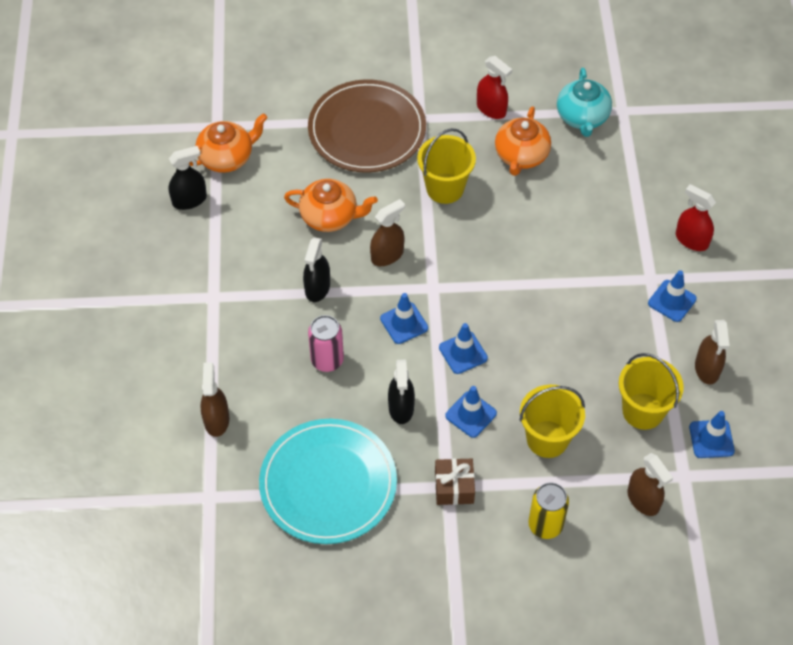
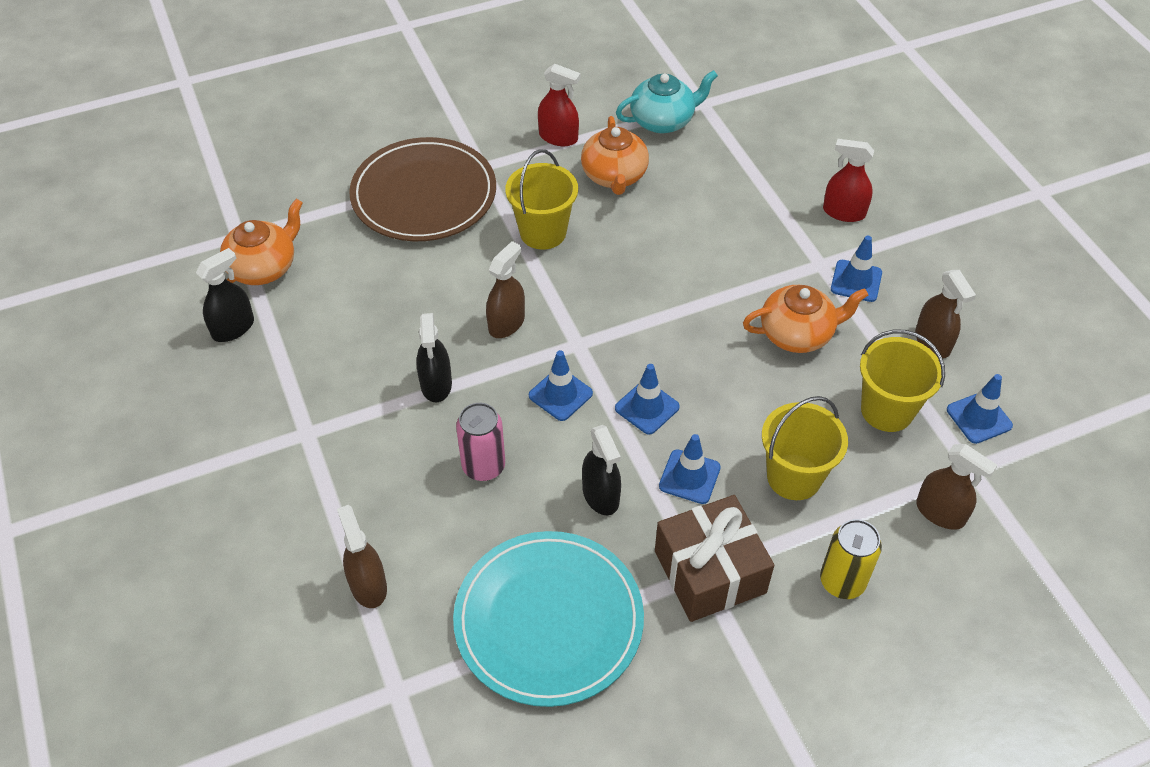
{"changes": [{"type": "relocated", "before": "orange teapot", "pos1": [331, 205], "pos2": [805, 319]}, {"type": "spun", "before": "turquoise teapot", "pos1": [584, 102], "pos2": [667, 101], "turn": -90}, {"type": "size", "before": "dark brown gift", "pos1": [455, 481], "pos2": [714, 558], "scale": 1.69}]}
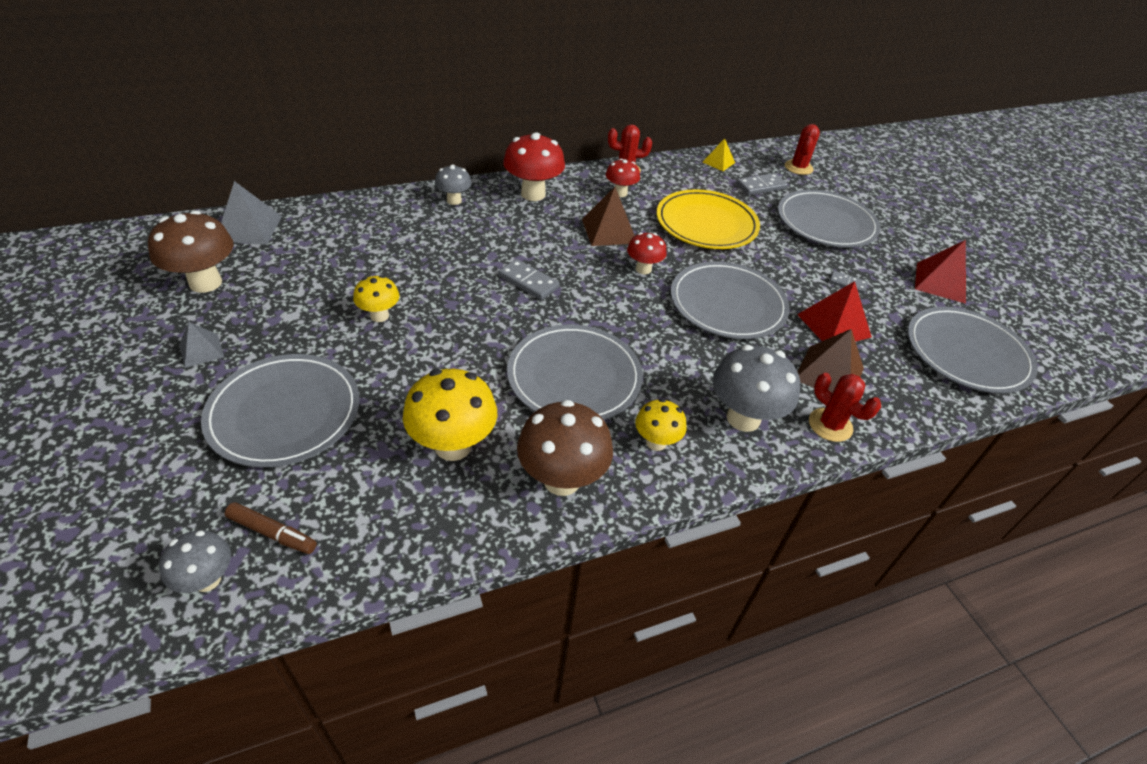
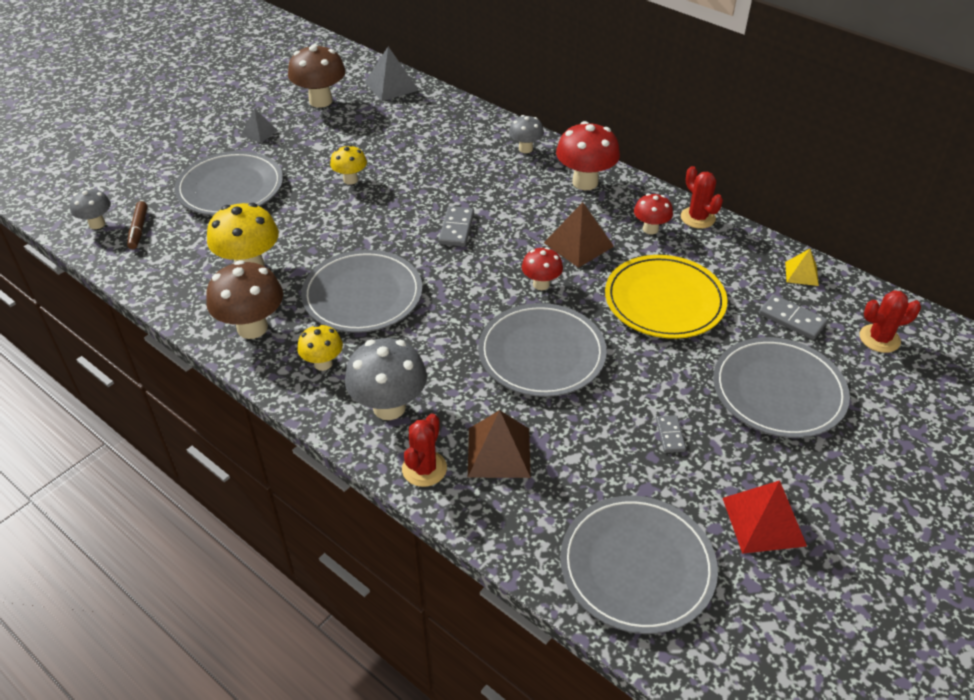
{"changes": [{"type": "missing", "before": "red pyramid shape", "pos1": [834, 311]}]}
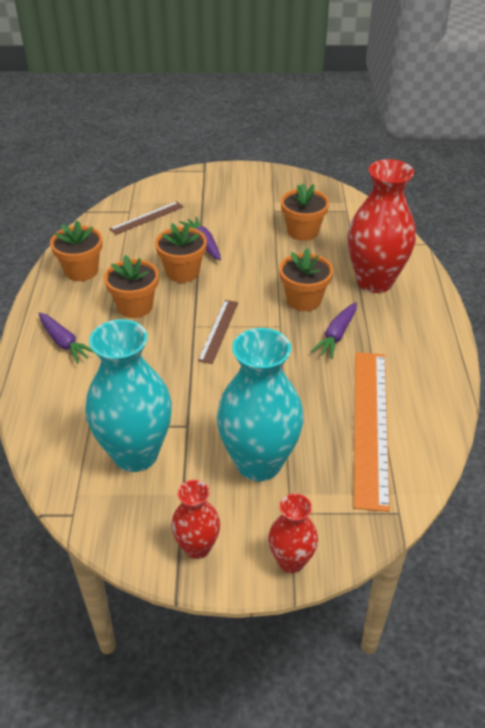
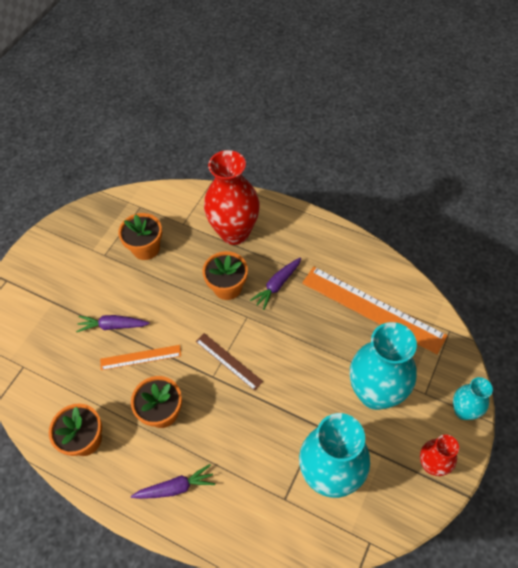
{"changes": [{"type": "missing", "before": "dark brown measuring stick", "pos1": [146, 218]}, {"type": "exchanged", "before": "orange potted plant", "after": "orange measuring stick", "pos1": [181, 253], "pos2": [140, 357]}, {"type": "colour", "before": "red vase", "after": "turquoise vase", "pos1": [293, 533], "pos2": [473, 398]}, {"type": "spun", "before": "purple toy carrot", "pos1": [334, 330], "pos2": [275, 284], "turn": 75}]}
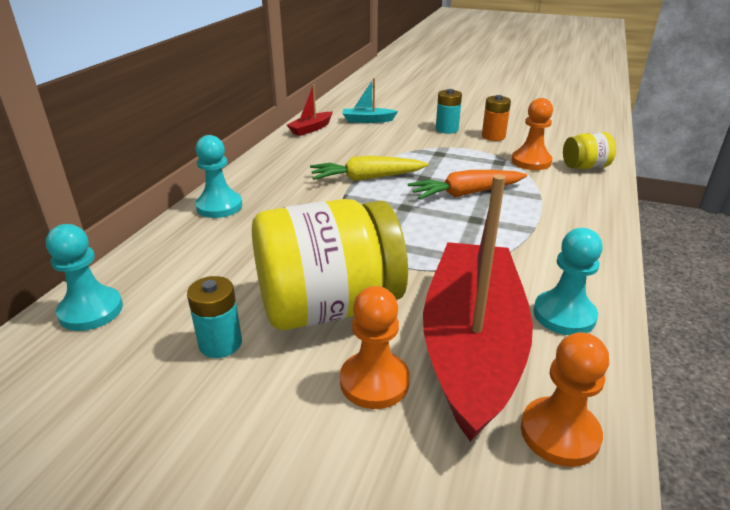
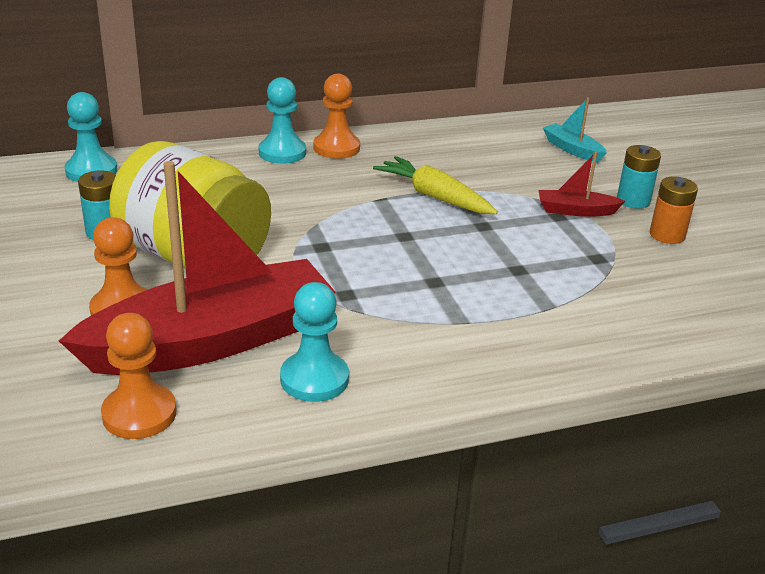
{"changes": [{"type": "missing", "before": "orange toy carrot", "pos1": [467, 185]}, {"type": "missing", "before": "golden preserve jar", "pos1": [589, 150]}, {"type": "relocated", "before": "red sailboat", "pos1": [309, 110], "pos2": [581, 184]}, {"type": "relocated", "before": "orange game pawn", "pos1": [532, 134], "pos2": [336, 116]}]}
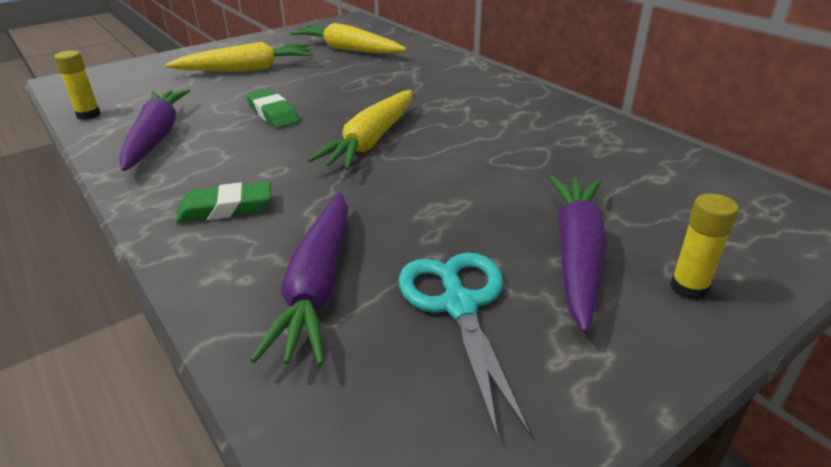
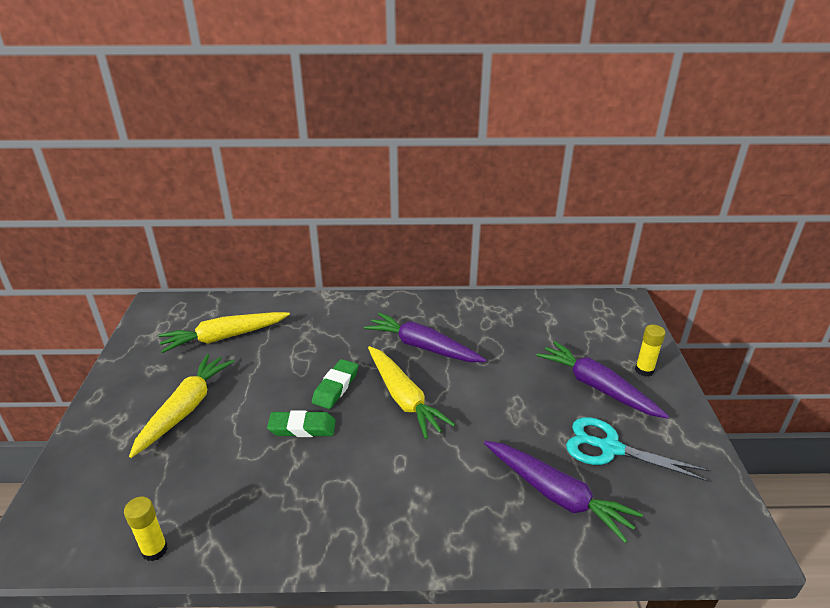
{"changes": [{"type": "relocated", "before": "purple toy carrot", "pos1": [154, 130], "pos2": [425, 337]}, {"type": "relocated", "before": "emerald pencil eraser", "pos1": [223, 202], "pos2": [335, 384]}]}
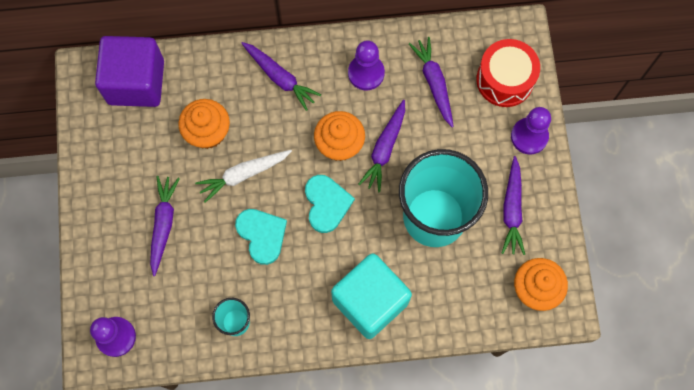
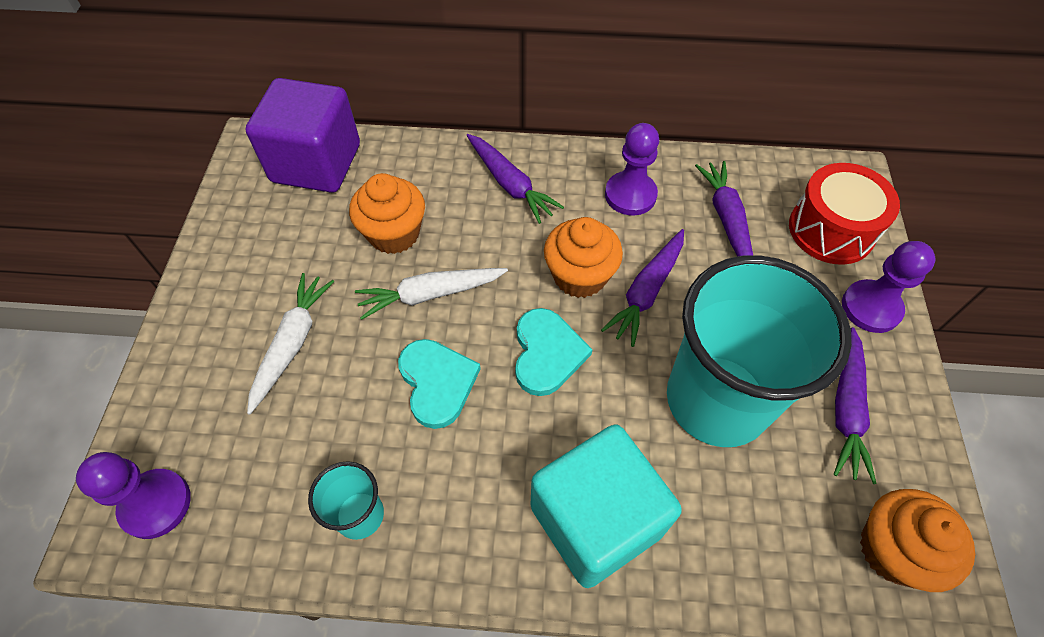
{"changes": [{"type": "colour", "before": "purple toy carrot", "after": "pure white toy carrot", "pos1": [165, 226], "pos2": [291, 344]}]}
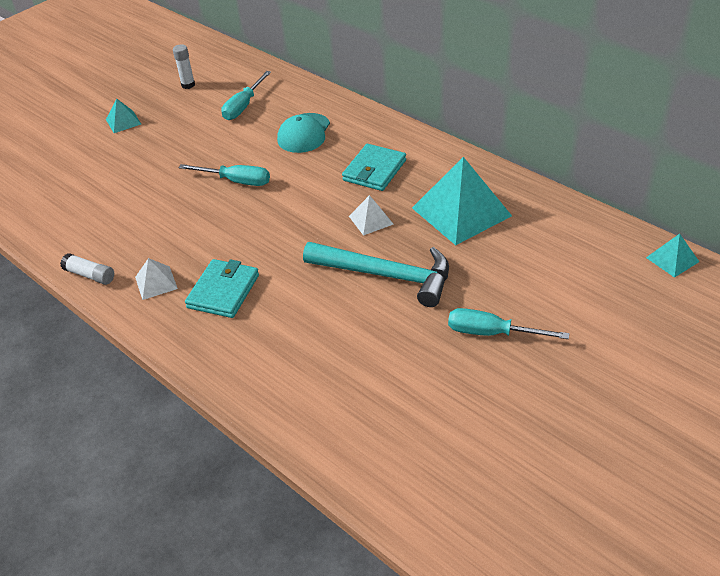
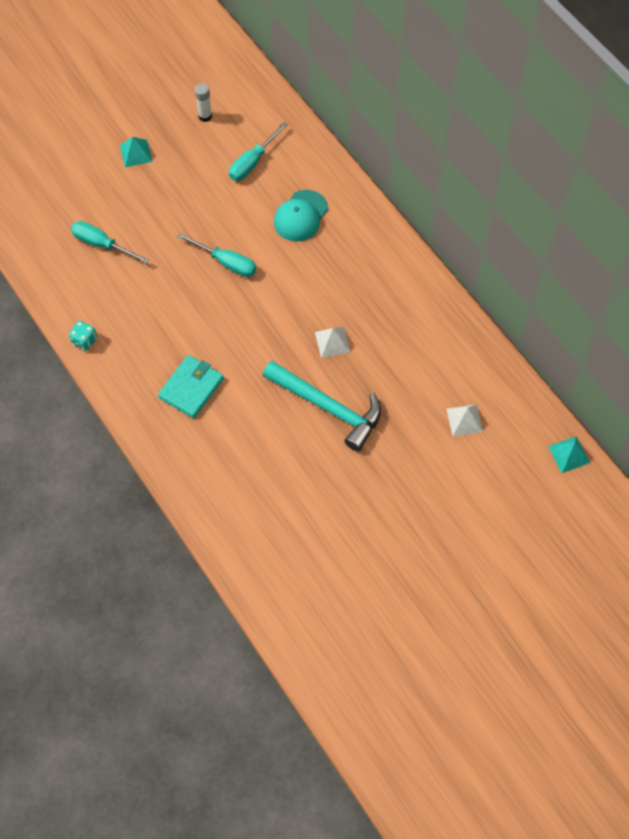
{"changes": [{"type": "missing", "before": "turquoise wallet", "pos1": [374, 167]}, {"type": "missing", "before": "turquoise pyramid shape", "pos1": [462, 201]}, {"type": "relocated", "before": "pure white pyramid shape", "pos1": [156, 279], "pos2": [464, 420]}, {"type": "relocated", "before": "turquoise flat screwdriver", "pos1": [508, 323], "pos2": [110, 242]}, {"type": "exchanged", "before": "pure white glue stick", "after": "turquoise dice", "pos1": [87, 269], "pos2": [83, 336]}]}
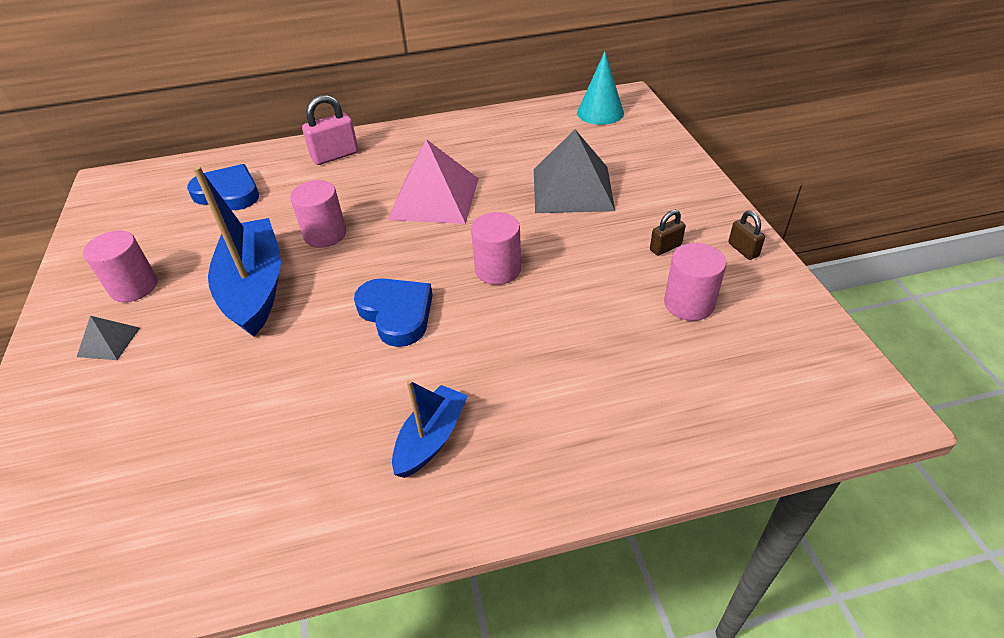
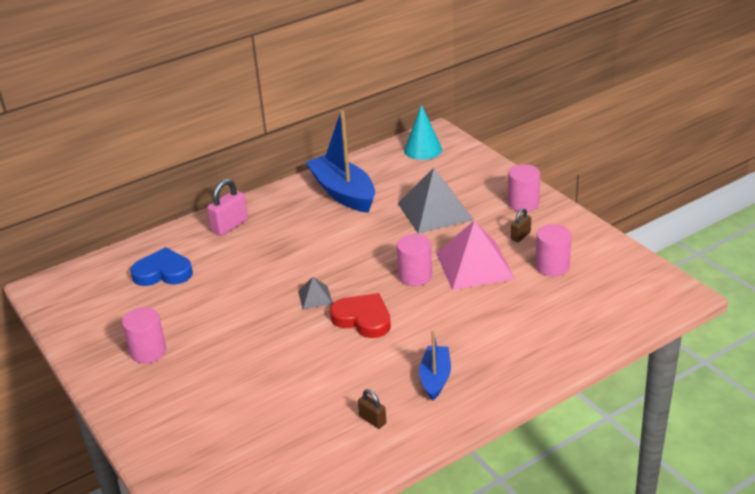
{"changes": [{"type": "relocated", "before": "grey pyramid shape", "pos1": [108, 338], "pos2": [315, 293]}, {"type": "relocated", "before": "cobalt sailboat", "pos1": [237, 251], "pos2": [340, 161]}, {"type": "relocated", "before": "rosy cylinder shape", "pos1": [318, 214], "pos2": [524, 188]}, {"type": "relocated", "before": "rosy pyramid shape", "pos1": [433, 181], "pos2": [475, 255]}, {"type": "relocated", "before": "dark brown small lock", "pos1": [746, 235], "pos2": [372, 409]}, {"type": "colour", "before": "cobalt heart", "after": "red heart", "pos1": [393, 312], "pos2": [360, 315]}]}
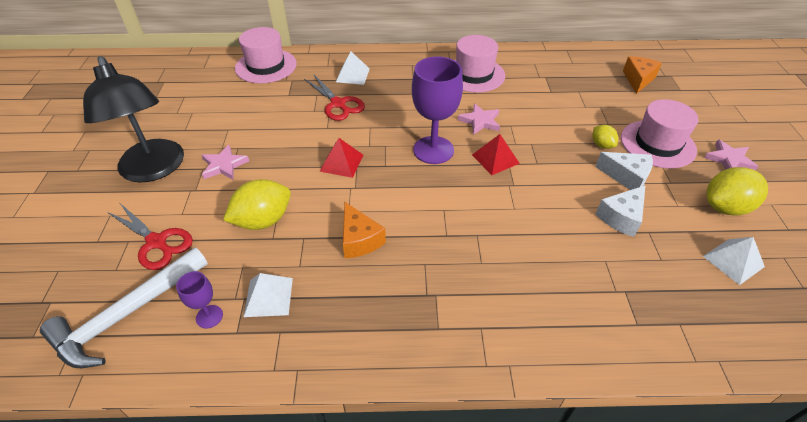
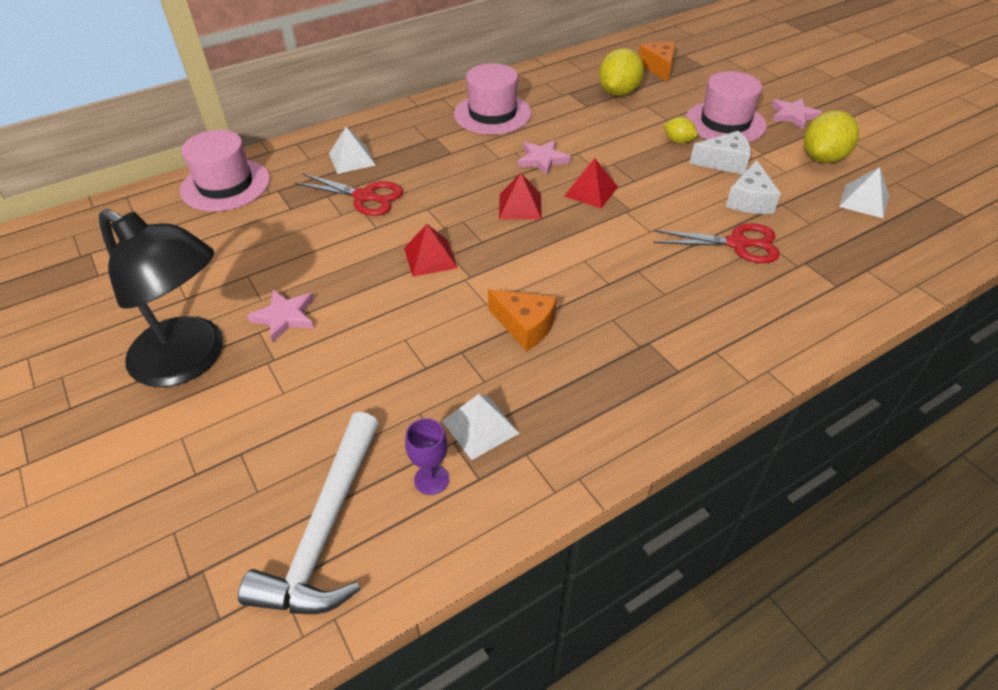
{"changes": [{"type": "relocated", "before": "red scissors", "pos1": [150, 236], "pos2": [716, 243]}, {"type": "relocated", "before": "golden lemon", "pos1": [257, 204], "pos2": [621, 72]}, {"type": "exchanged", "before": "purple chalice", "after": "red pyramid shape", "pos1": [437, 110], "pos2": [520, 196]}]}
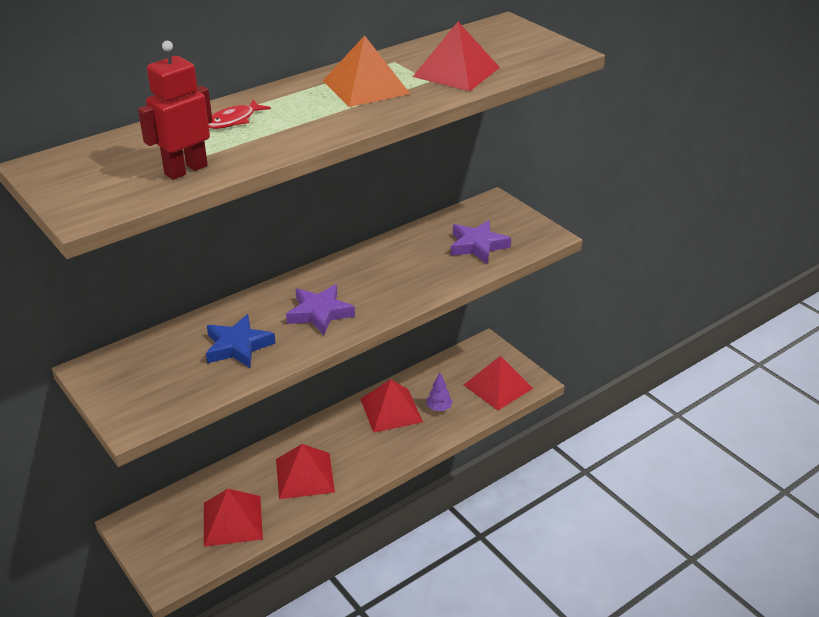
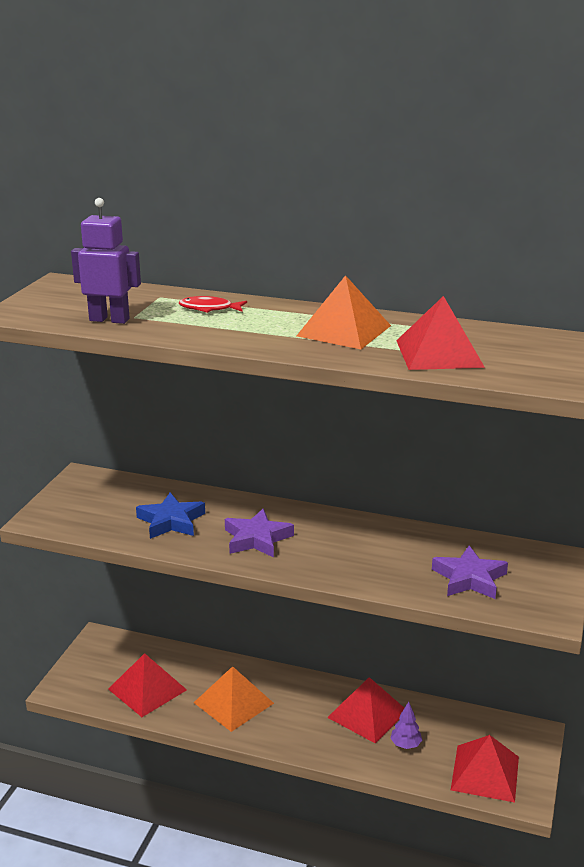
{"changes": [{"type": "colour", "before": "red robot", "after": "purple robot", "pos1": [175, 110], "pos2": [106, 261]}, {"type": "colour", "before": "red pyramid shape", "after": "orange pyramid shape", "pos1": [305, 471], "pos2": [234, 699]}]}
